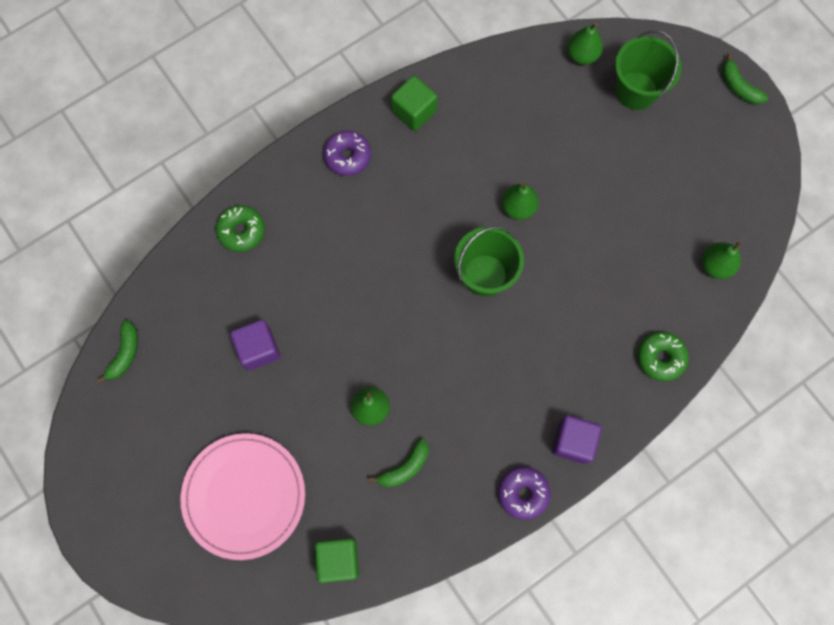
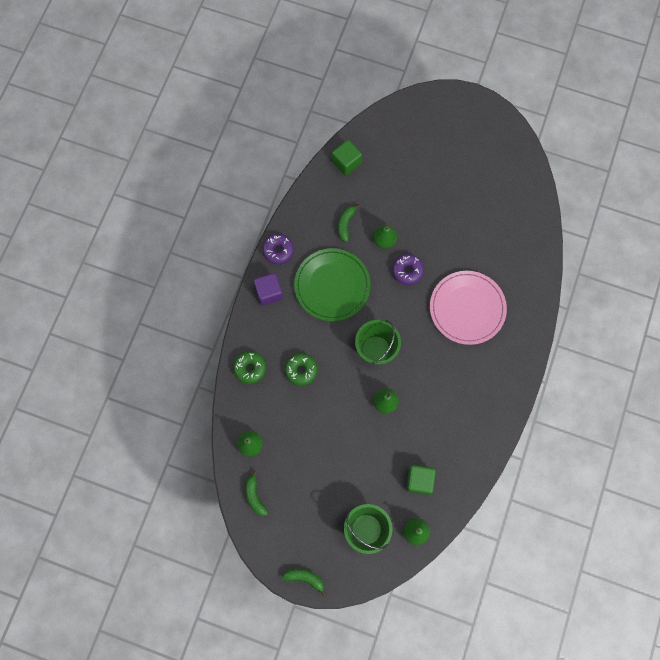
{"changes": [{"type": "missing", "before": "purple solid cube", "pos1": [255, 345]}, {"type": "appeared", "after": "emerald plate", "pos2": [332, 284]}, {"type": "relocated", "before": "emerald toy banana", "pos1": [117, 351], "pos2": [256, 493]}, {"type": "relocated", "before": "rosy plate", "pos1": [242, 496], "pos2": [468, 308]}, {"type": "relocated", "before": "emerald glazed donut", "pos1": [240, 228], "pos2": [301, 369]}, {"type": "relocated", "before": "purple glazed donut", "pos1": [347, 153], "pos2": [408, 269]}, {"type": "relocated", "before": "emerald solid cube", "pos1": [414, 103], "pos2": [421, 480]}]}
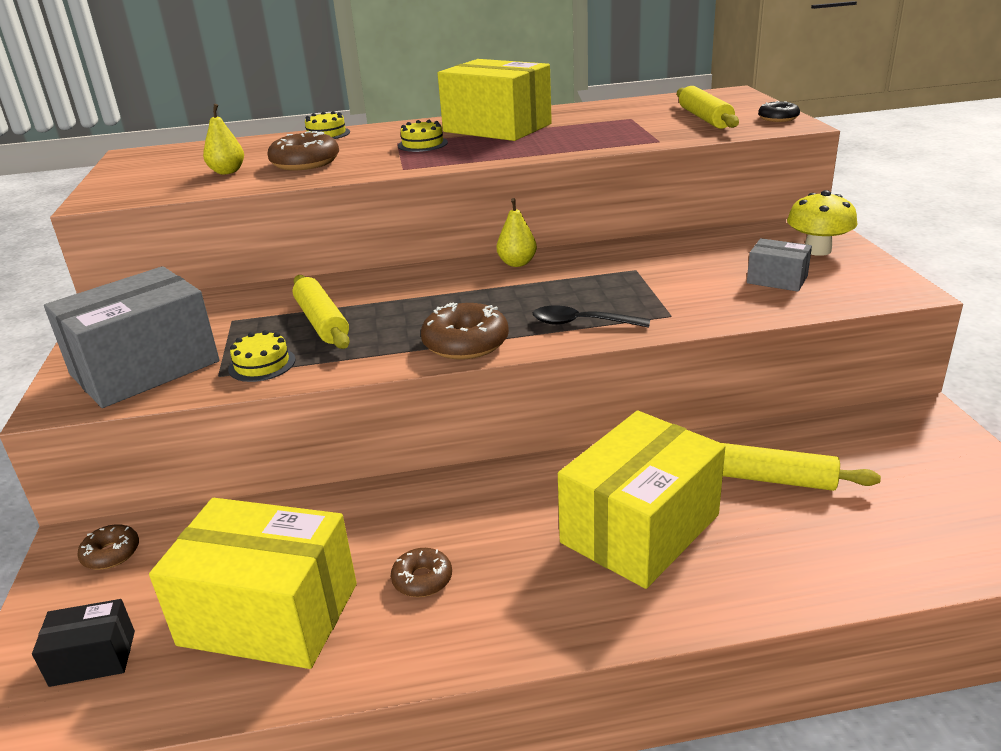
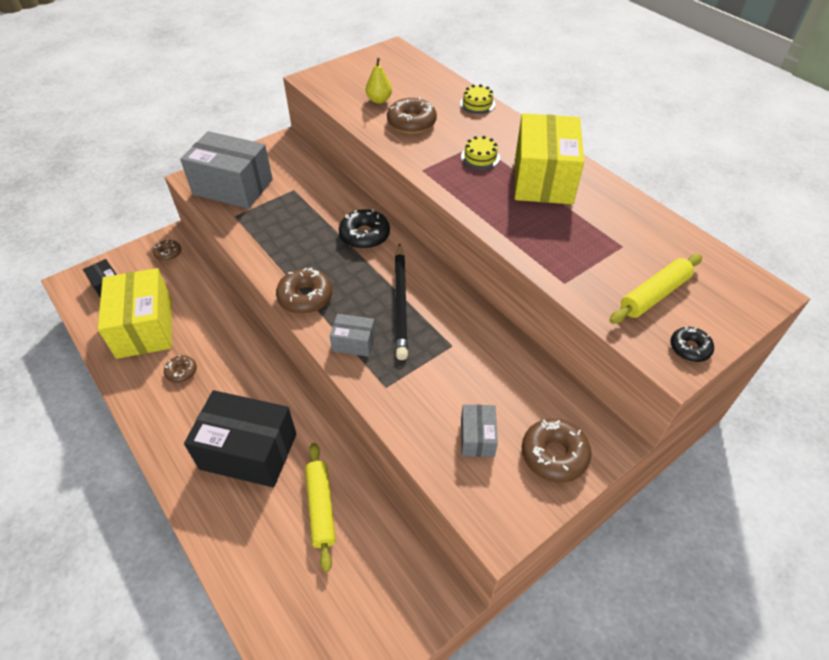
{"changes": [{"type": "missing", "before": "golden layer cake", "pos1": [261, 356]}, {"type": "missing", "before": "golden pastry roller", "pos1": [321, 312]}, {"type": "missing", "before": "golden toy pear", "pos1": [517, 232]}, {"type": "appeared", "after": "black glazed donut", "pos2": [364, 229]}, {"type": "appeared", "after": "black wooden pencil", "pos2": [401, 301]}, {"type": "exchanged", "before": "black teaspoon", "after": "grey package", "pos1": [591, 317], "pos2": [353, 335]}, {"type": "exchanged", "before": "golden toadstool", "after": "dark brown glazed donut", "pos1": [822, 223], "pos2": [556, 450]}, {"type": "colour", "before": "golden package", "after": "black package", "pos1": [641, 500], "pos2": [240, 438]}]}
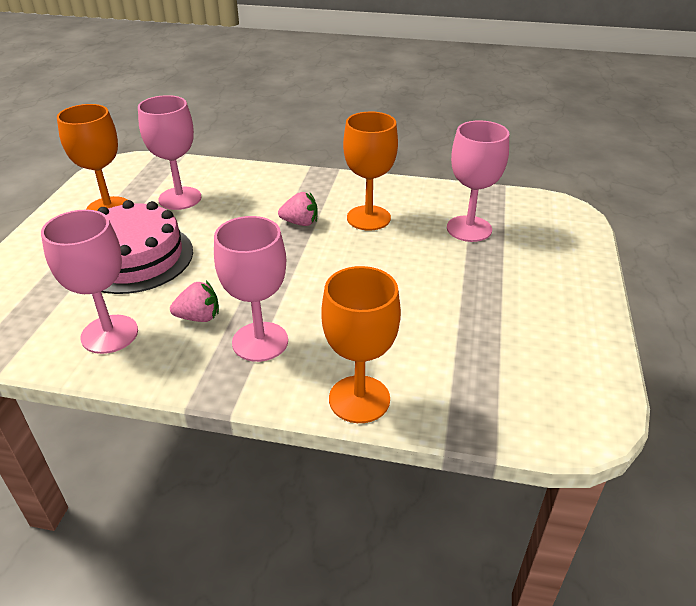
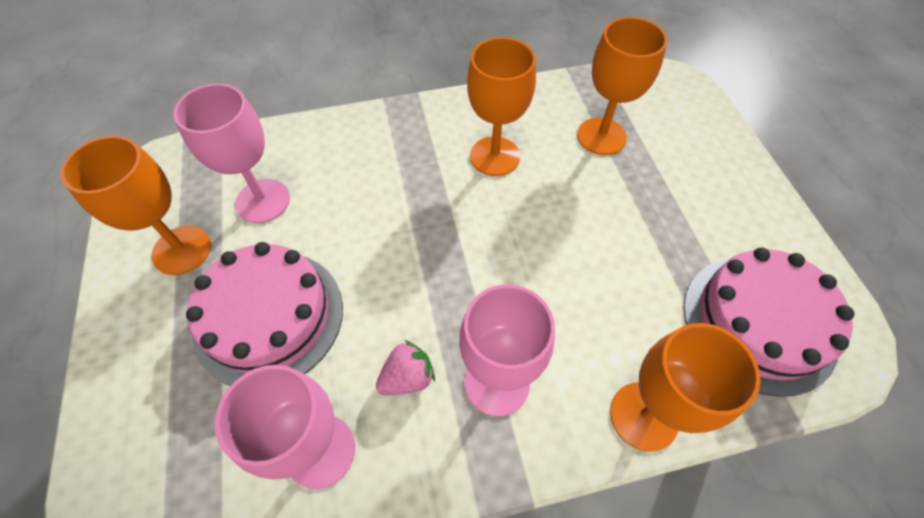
{"changes": [{"type": "missing", "before": "rosy toy strawberry", "pos1": [298, 209]}, {"type": "appeared", "after": "rosy layer cake", "pos2": [769, 322]}, {"type": "colour", "before": "rosy chalice", "after": "orange chalice", "pos1": [478, 181], "pos2": [622, 86]}]}
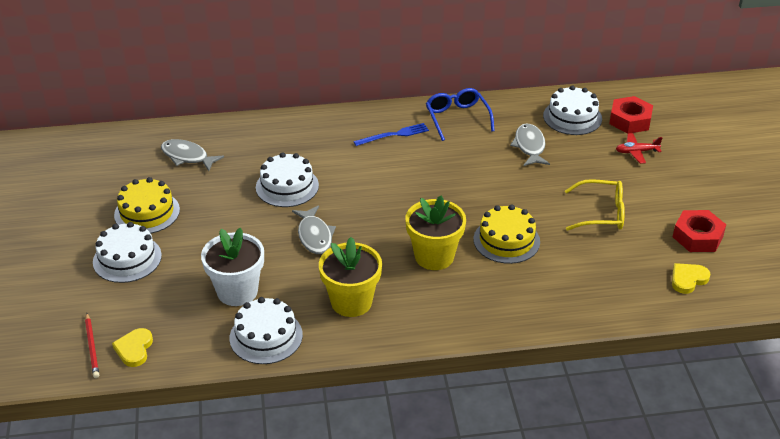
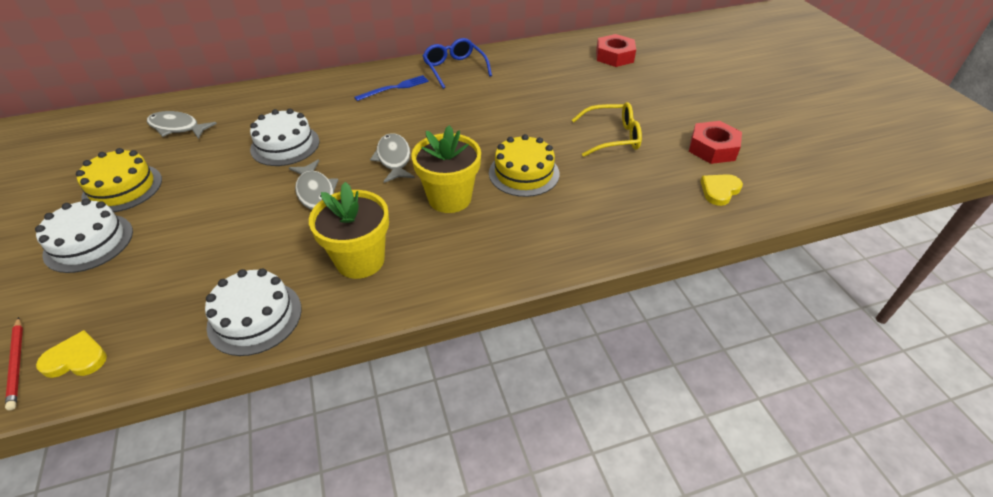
{"changes": [{"type": "missing", "before": "pure white potted plant", "pos1": [232, 267]}, {"type": "missing", "before": "pure white layer cake", "pos1": [572, 110]}, {"type": "missing", "before": "red aeroplane", "pos1": [639, 148]}, {"type": "relocated", "before": "grey fish", "pos1": [530, 144], "pos2": [392, 158]}, {"type": "spun", "before": "golden heart", "pos1": [132, 347], "pos2": [71, 354], "turn": 90}]}
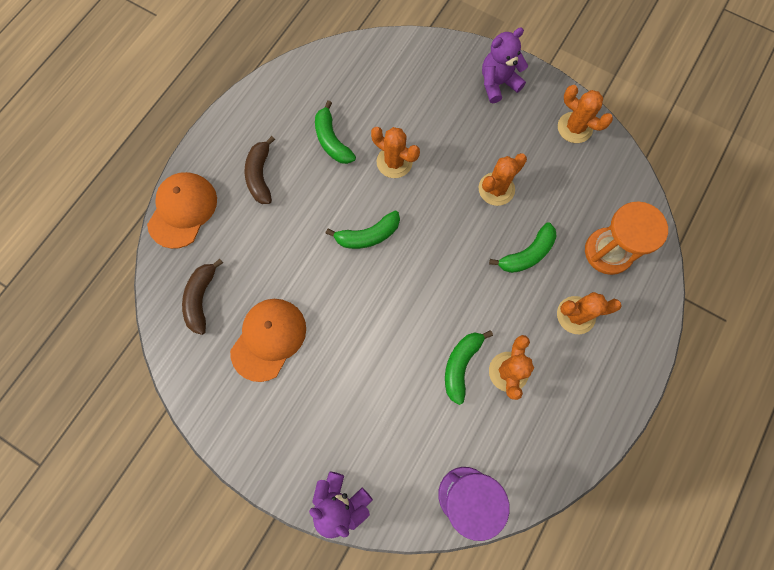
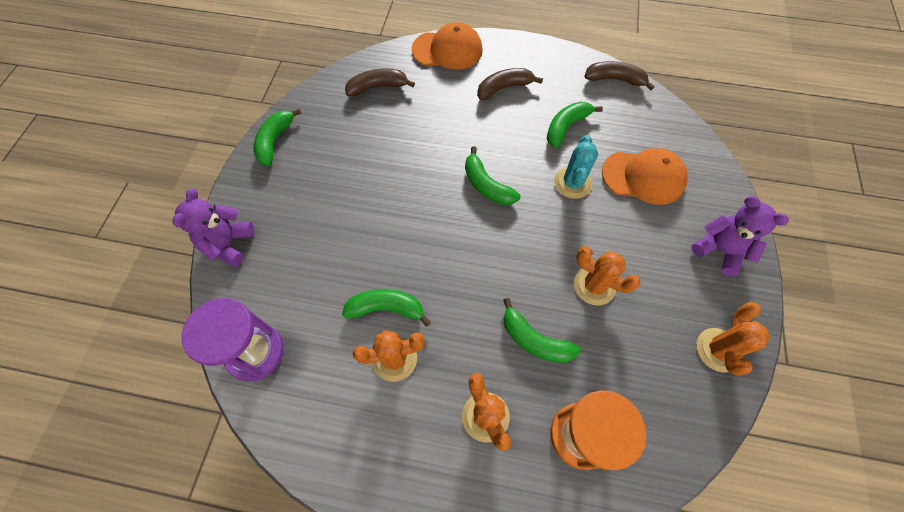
{"changes": [{"type": "appeared", "after": "emerald toy banana", "pos2": [278, 137]}, {"type": "appeared", "after": "dark brown toy banana", "pos2": [619, 75]}, {"type": "relocated", "before": "orange baseball cap", "pos1": [268, 340], "pos2": [645, 176]}, {"type": "colour", "before": "orange cactus", "after": "turquoise cactus", "pos1": [395, 152], "pos2": [576, 167]}]}
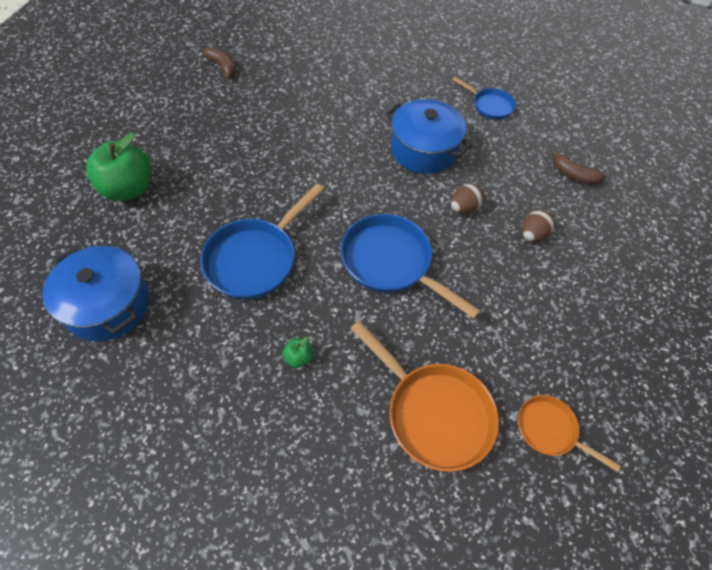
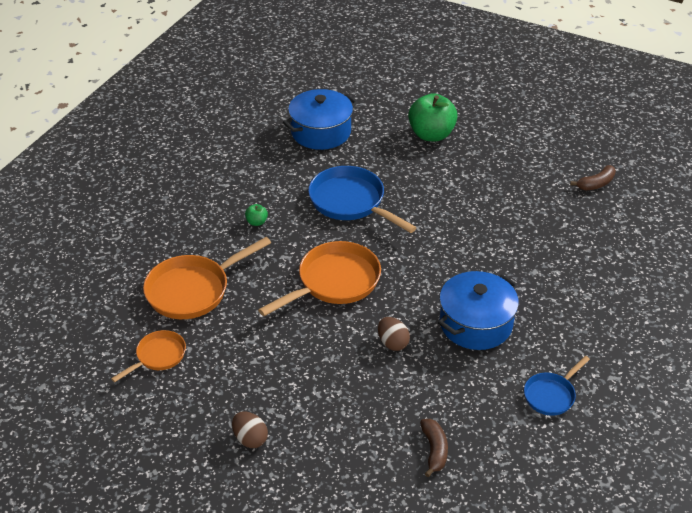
{"changes": [{"type": "relocated", "before": "dark brown egg", "pos1": [538, 226], "pos2": [250, 429]}, {"type": "colour", "before": "cobalt frying pan", "after": "orange frying pan", "pos1": [410, 266], "pos2": [319, 278]}, {"type": "spun", "before": "dark brown toy banana", "pos1": [579, 167], "pos2": [434, 448], "turn": 135}]}
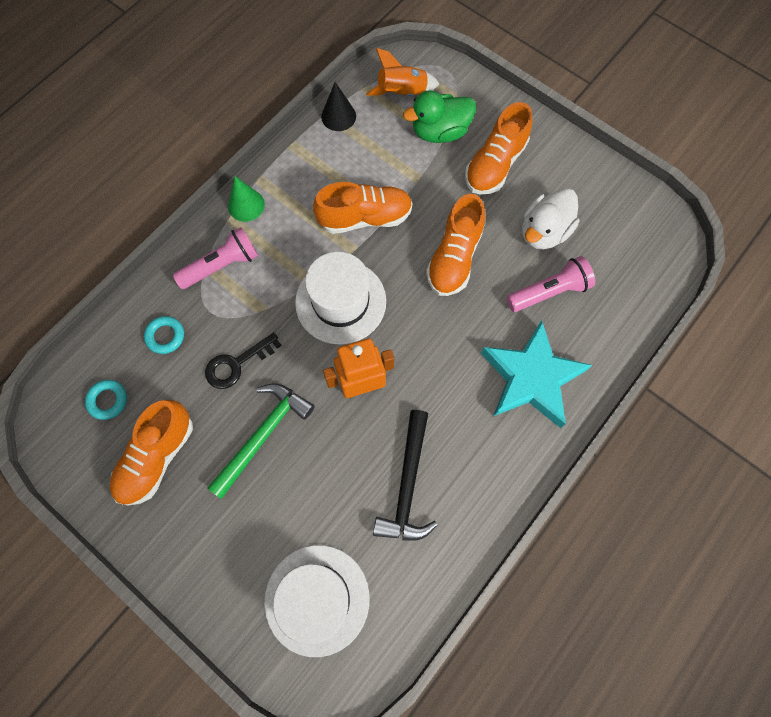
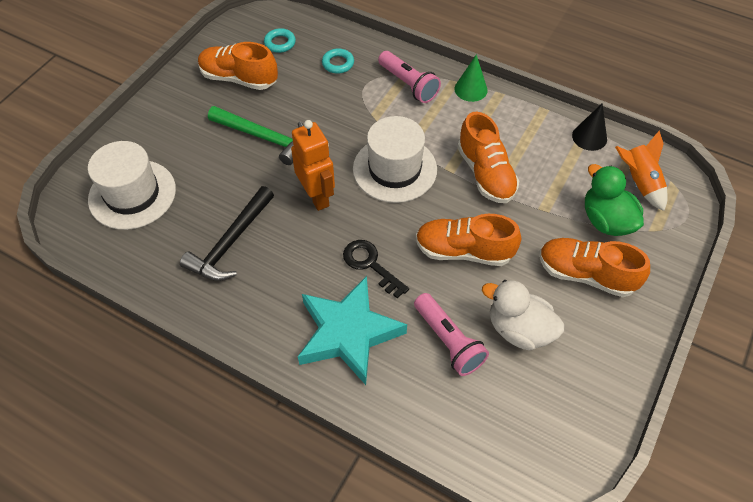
{"changes": [{"type": "relocated", "before": "black latchkey", "pos1": [243, 360], "pos2": [376, 269]}, {"type": "spun", "before": "black hammer", "pos1": [405, 475], "pos2": [227, 233], "turn": -60}]}
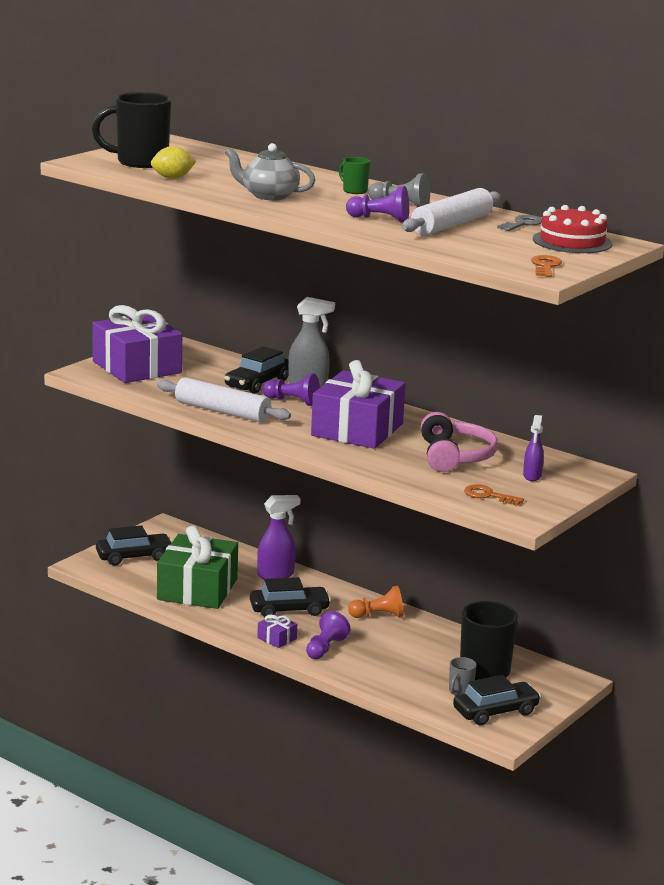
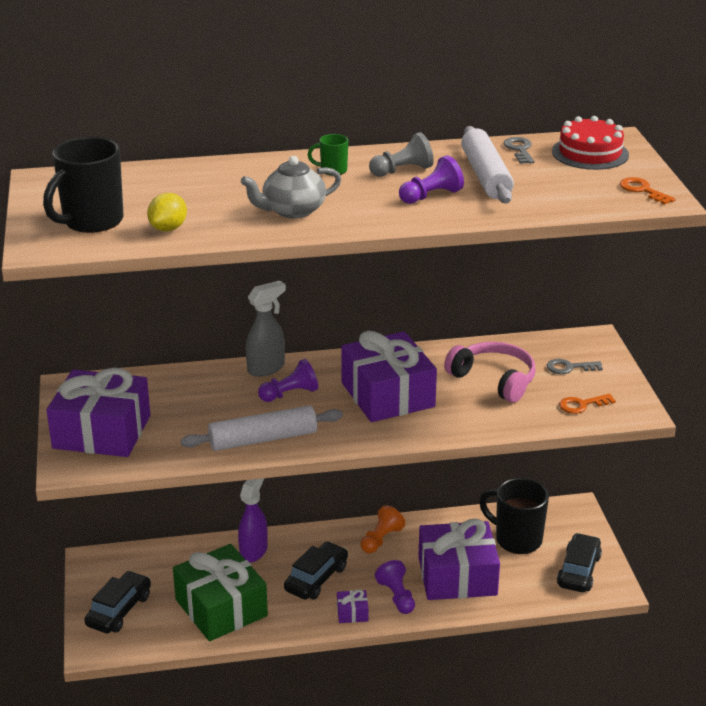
{"changes": [{"type": "missing", "before": "black automobile", "pos1": [256, 370]}, {"type": "missing", "before": "grey tea mug", "pos1": [463, 676]}, {"type": "appeared", "after": "purple gift", "pos2": [459, 559]}, {"type": "exchanged", "before": "purple spray bottle", "after": "grey latchkey", "pos1": [533, 448], "pos2": [575, 366]}]}
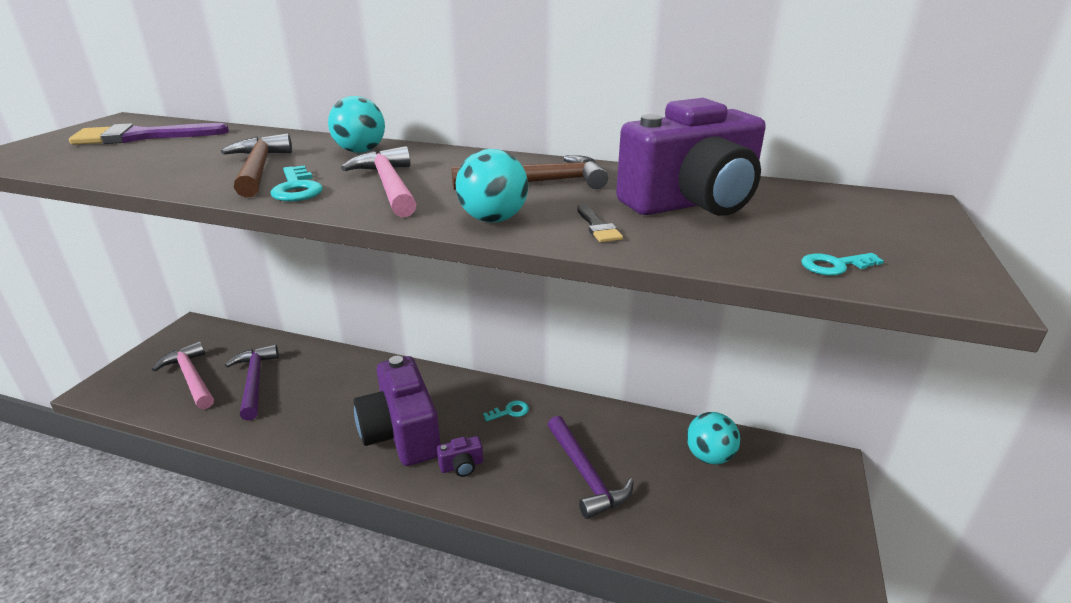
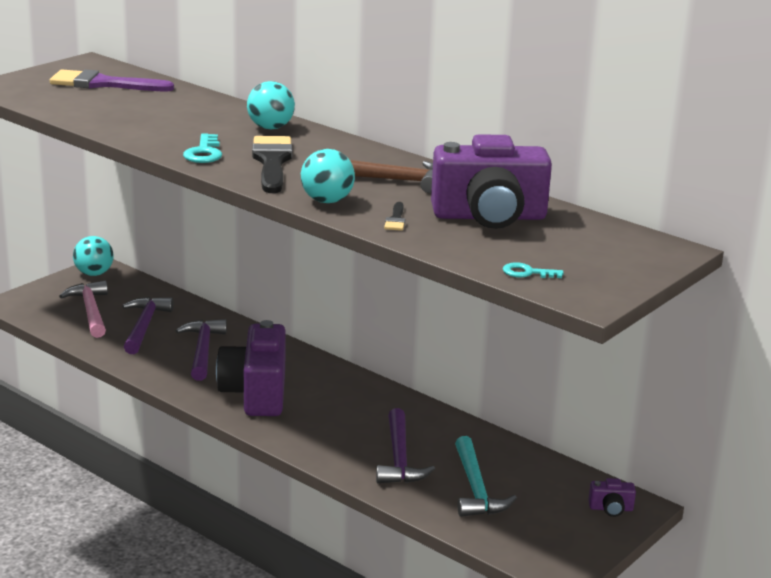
{"changes": [{"type": "missing", "before": "dark brown hammer", "pos1": [256, 165]}, {"type": "missing", "before": "turquoise latchkey", "pos1": [506, 411]}, {"type": "appeared", "after": "purple hammer", "pos2": [201, 350]}, {"type": "appeared", "after": "turquoise hammer", "pos2": [486, 476]}, {"type": "relocated", "before": "purple compact camera", "pos1": [460, 456], "pos2": [612, 497]}, {"type": "relocated", "before": "turquoise sphere", "pos1": [713, 438], "pos2": [93, 256]}, {"type": "exchanged", "before": "rosy hammer", "after": "black brush", "pos1": [378, 181], "pos2": [272, 164]}]}
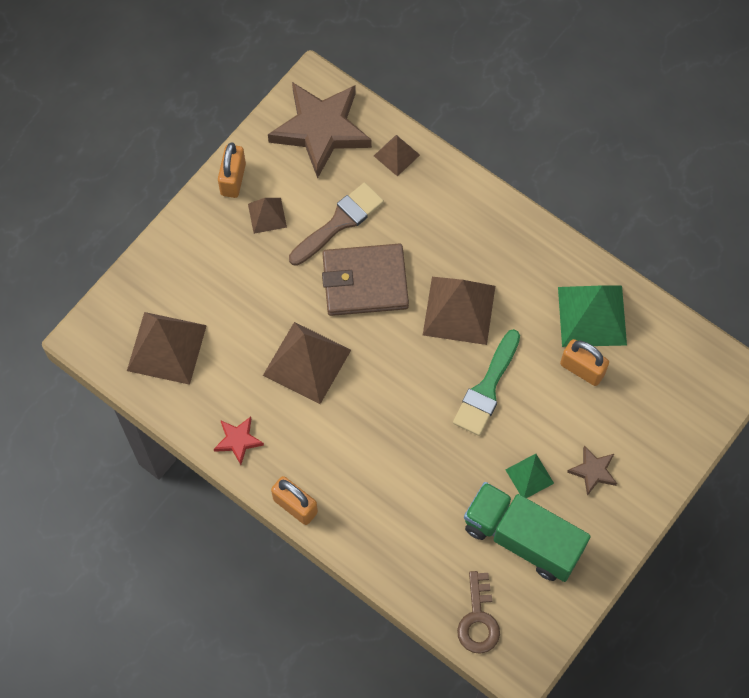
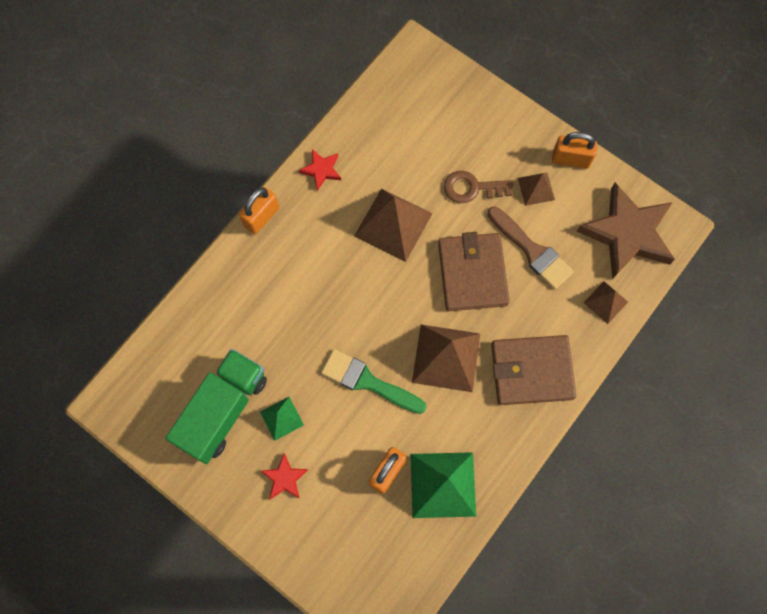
{"changes": [{"type": "missing", "before": "dark brown pyramid shape", "pos1": [167, 348]}, {"type": "appeared", "after": "dark brown wallet", "pos2": [533, 370]}, {"type": "relocated", "before": "dark brown latchkey", "pos1": [478, 612], "pos2": [478, 187]}, {"type": "colour", "before": "dark brown star shape", "after": "red star shape", "pos1": [592, 470], "pos2": [284, 476]}]}
